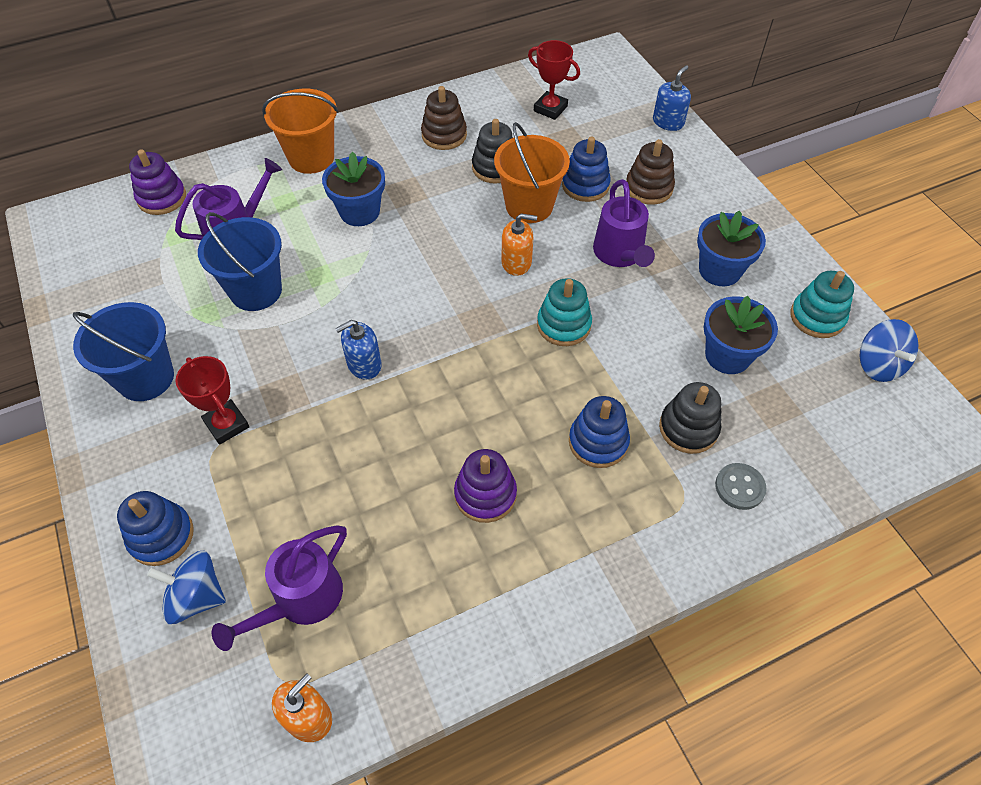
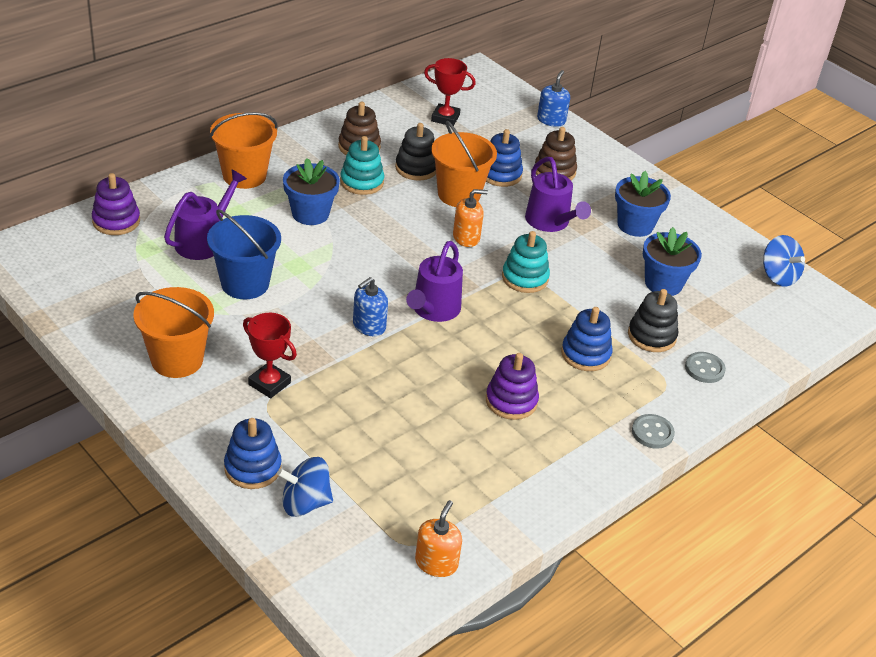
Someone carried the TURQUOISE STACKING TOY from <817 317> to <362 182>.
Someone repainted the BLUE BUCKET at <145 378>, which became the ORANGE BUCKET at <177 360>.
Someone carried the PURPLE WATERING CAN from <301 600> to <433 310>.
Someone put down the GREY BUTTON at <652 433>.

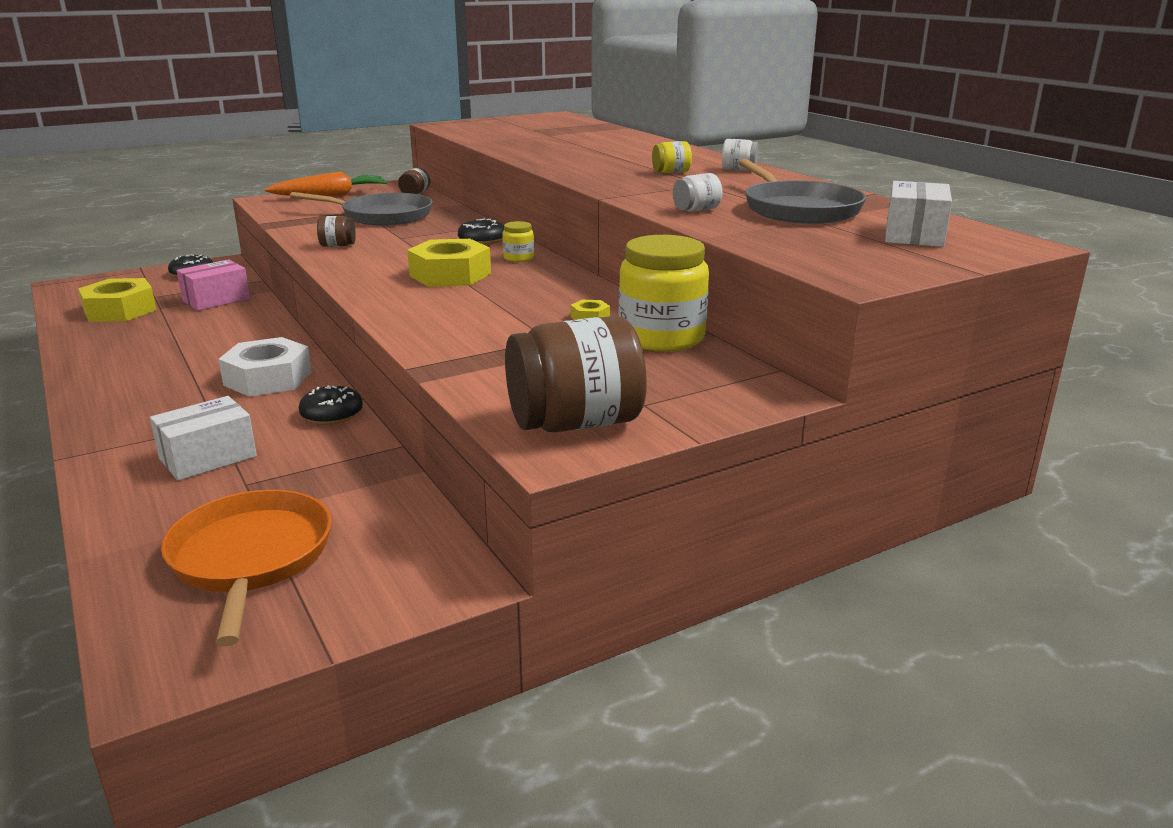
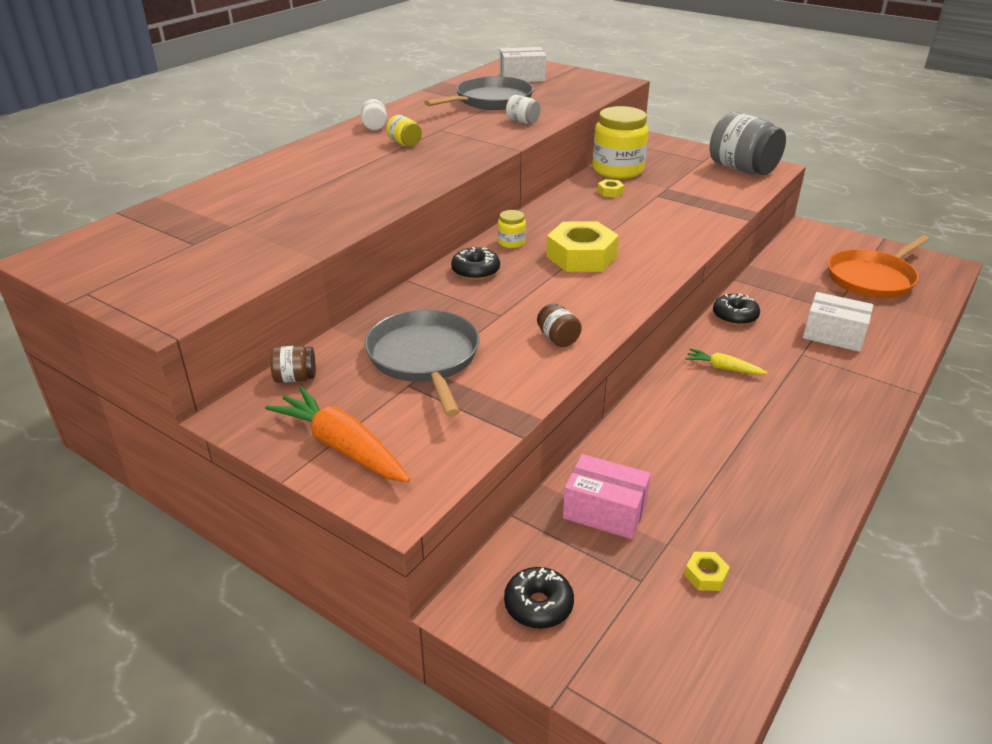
Someone scaled the YELLOW NUT at <120 310> by 0.43.
Someone repainted the BROWN JAR at <575 423>, which became the GREY JAR at <742 169>.
Someone swapped the WHITE NUT at <268 378> for the YELLOW CARROT at <723 368>.

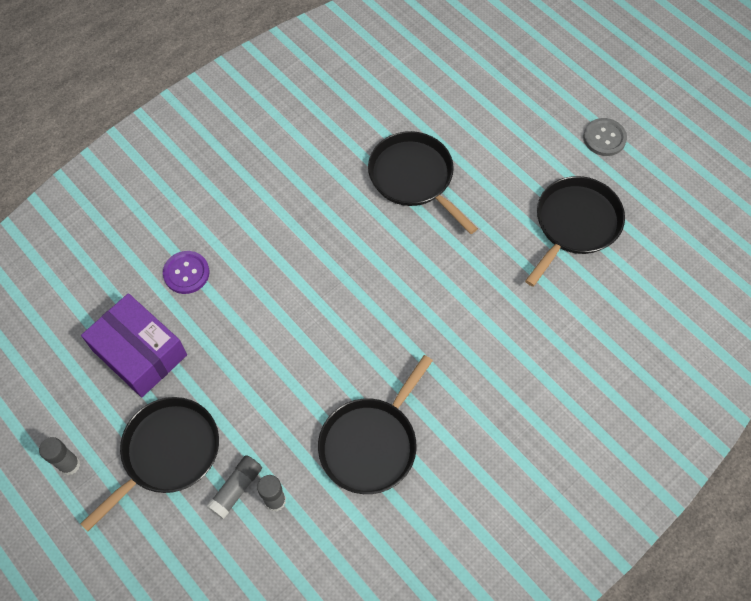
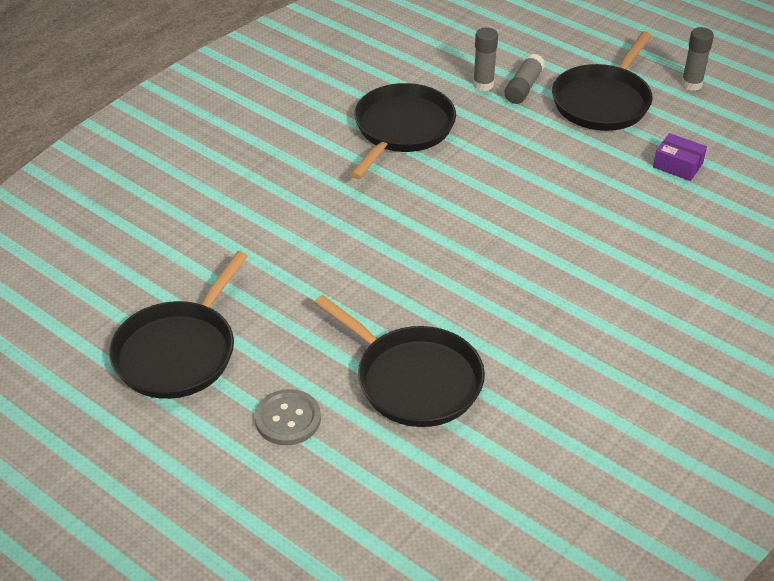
Someone carried the GREY BUTTON from <604 138> to <288 419>.
Someone took away the PURPLE BUTTON at <186 273>.
Someone scaled the PURPLE BOX at <139 353> by 0.48.

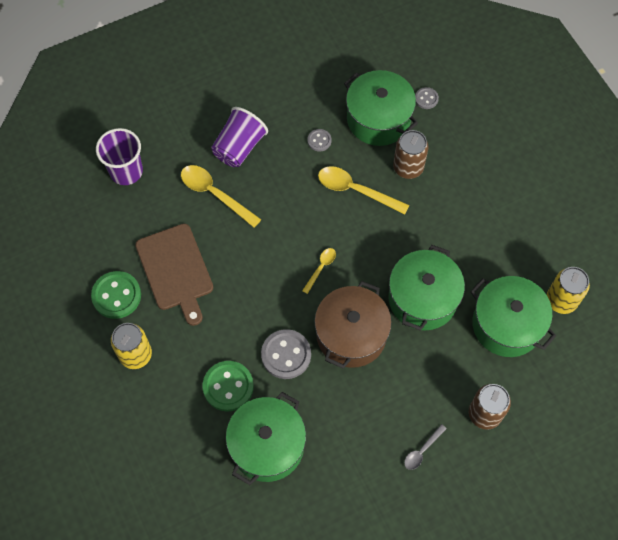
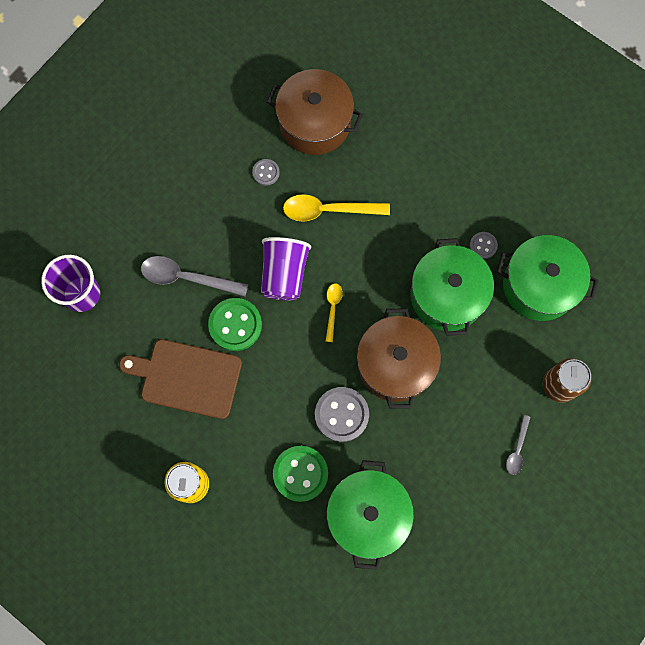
Someone repainted the GREEN POT at <378 119>, which became the BROWN POT at <315 123>.
Someone carried the GREY BUTTON from <426 99> to <483 246>.
Someone carried the PURPLE CUP from <239 147> to <284 274>.
Someone took away the BROWN CAN at <408 167>.
Someone repainted the YELLOW SPOON at <215 194>, which became the GREY SPOON at <187 277>.
Someone rotated the BROWN CUTTING BOARD at <175 270> by 150 degrees clockwise.
Someone took away the YELLOW CAN at <561 300>.
Someone carried the GREEN BUTTON from <116 296> to <235 325>.

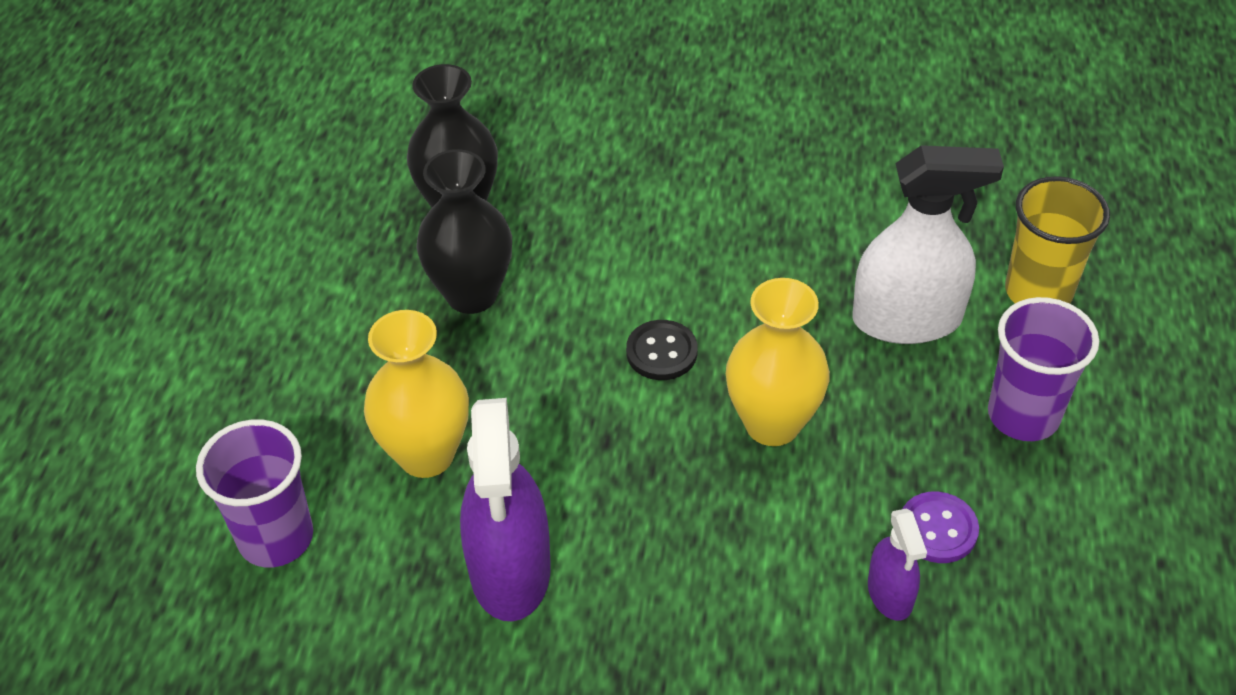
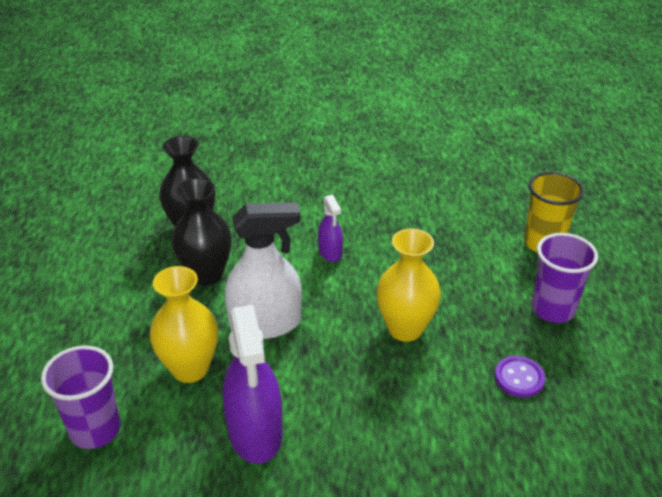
Someone carried the WHITE SPRAY BOTTLE from <907 319> to <265 323>.
Someone took away the BLACK BUTTON at <661 352>.
Someone carried the PURPLE SPRAY BOTTLE from <890 594> to <330 252>.

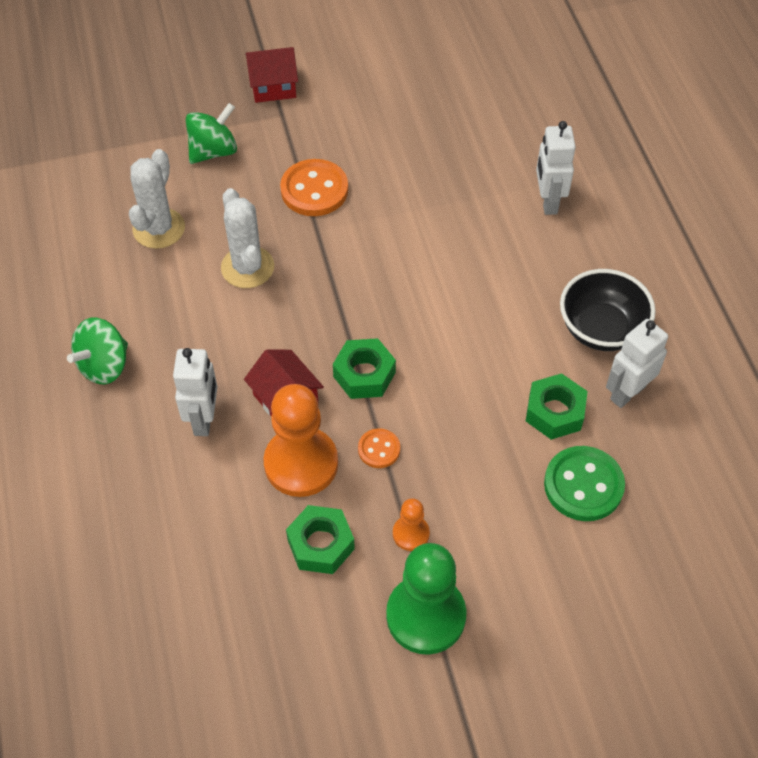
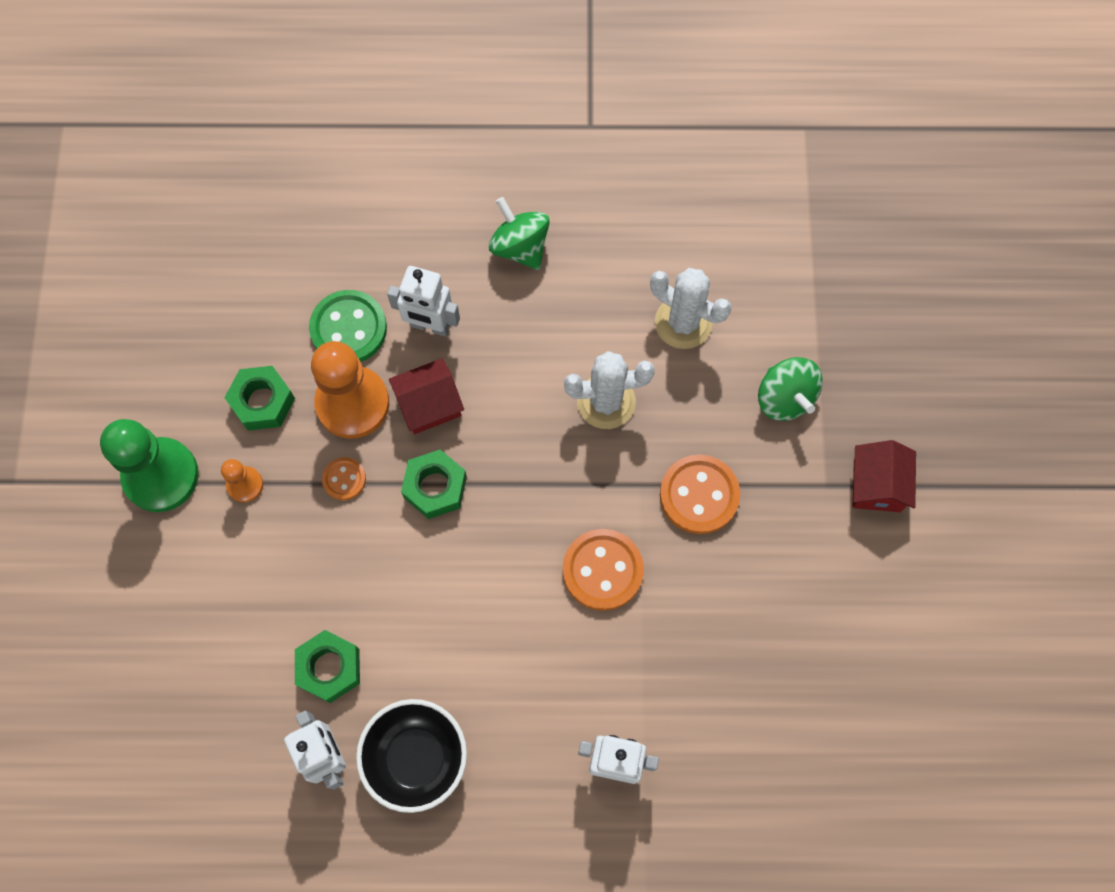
Someone carried the GREEN BUTTON from <583 485> to <348 328>.
Someone put down the ORANGE BUTTON at <602 570>.

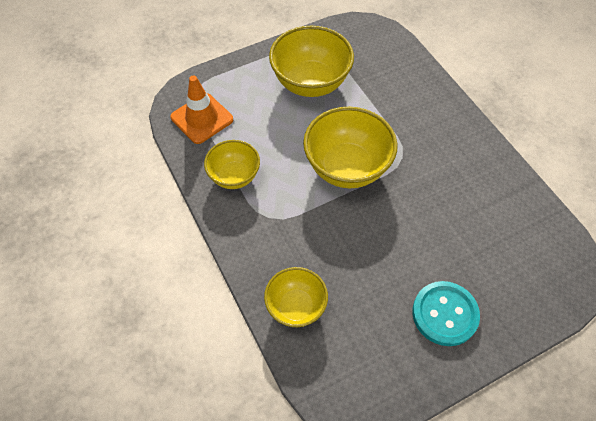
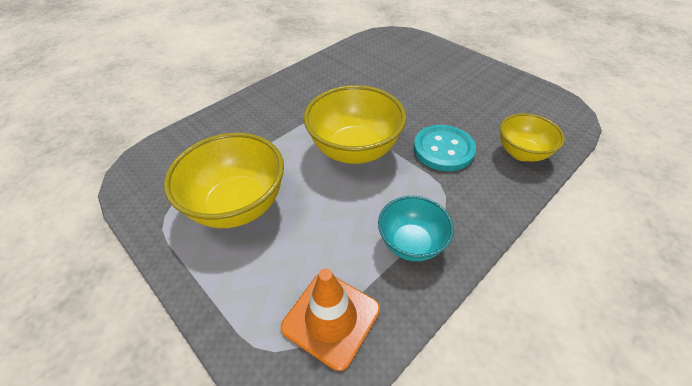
Someone repainted the YELLOW BOWL at <234 176>, which became the TURQUOISE BOWL at <411 243>.
Someone carried the TURQUOISE BUTTON from <445 314> to <443 149>.

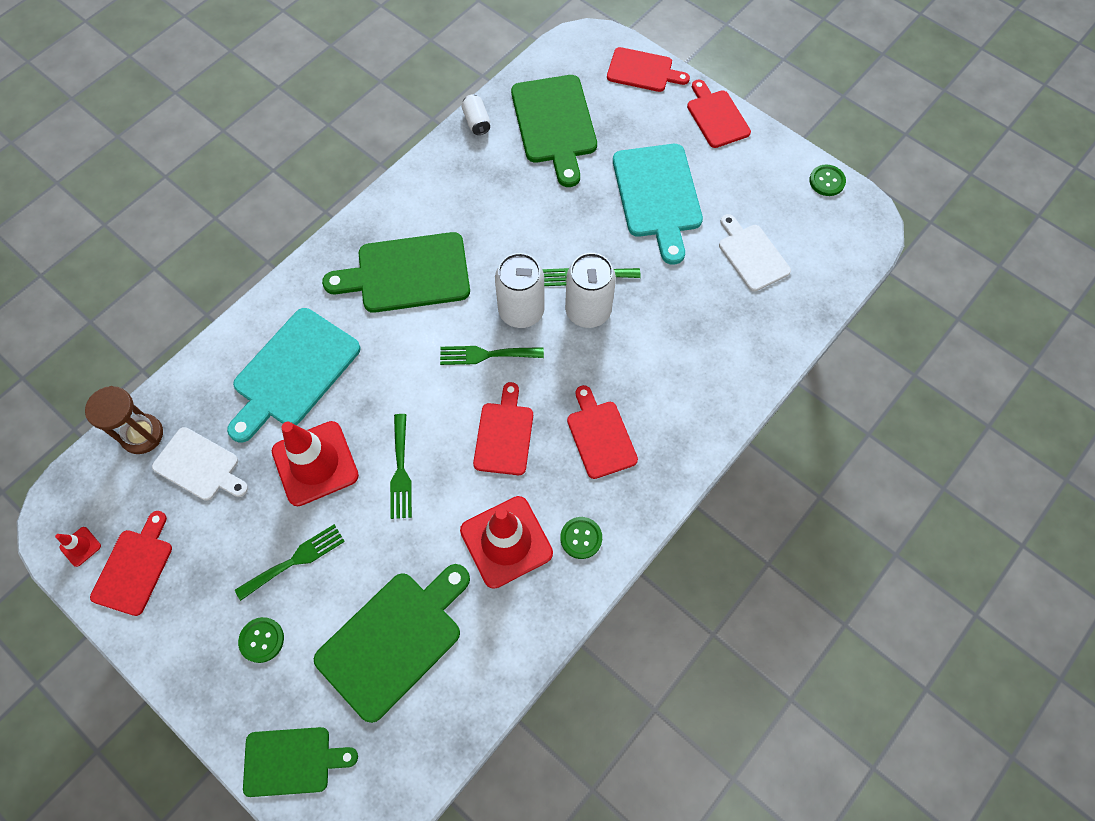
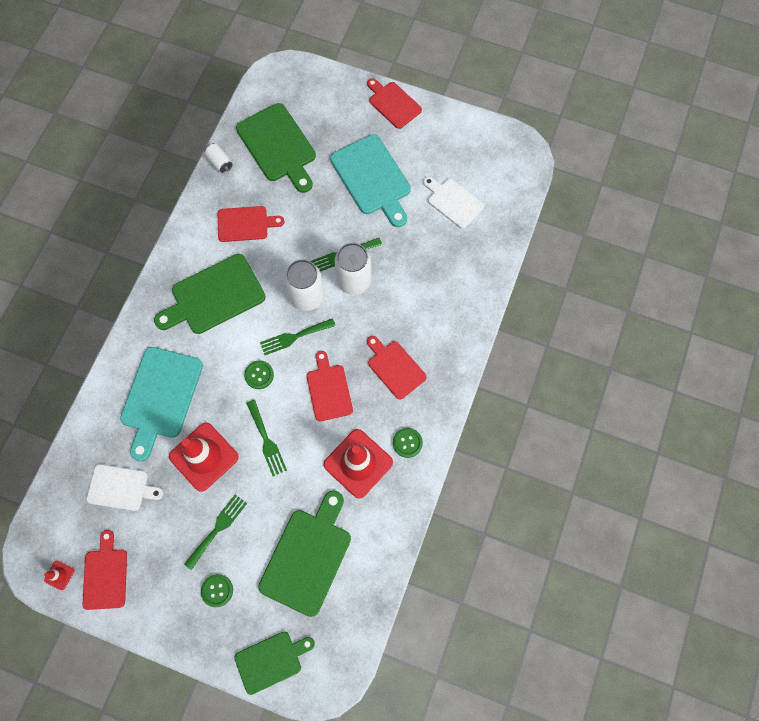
Someone carried the RED CUTTING BOARD from <643 71> to <245 224>.
Someone carried the GREEN BUTTON from <827 181> to <259 375>.
Someone took away the BROWN HOURGLASS at <142 435>.

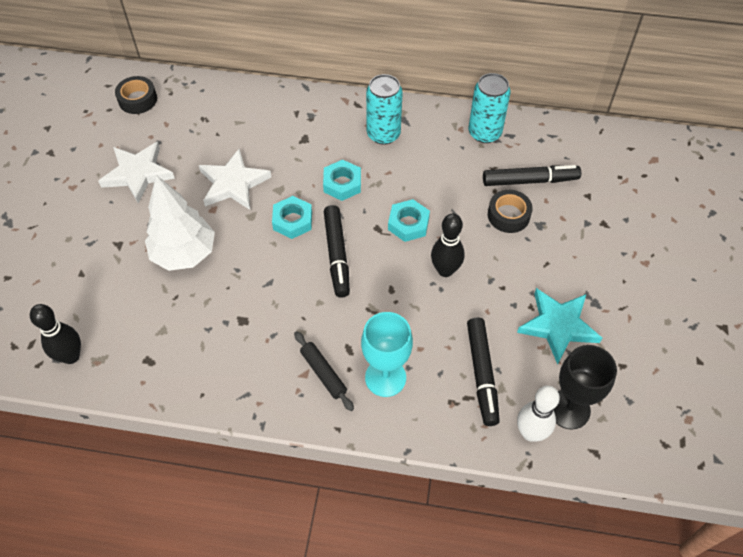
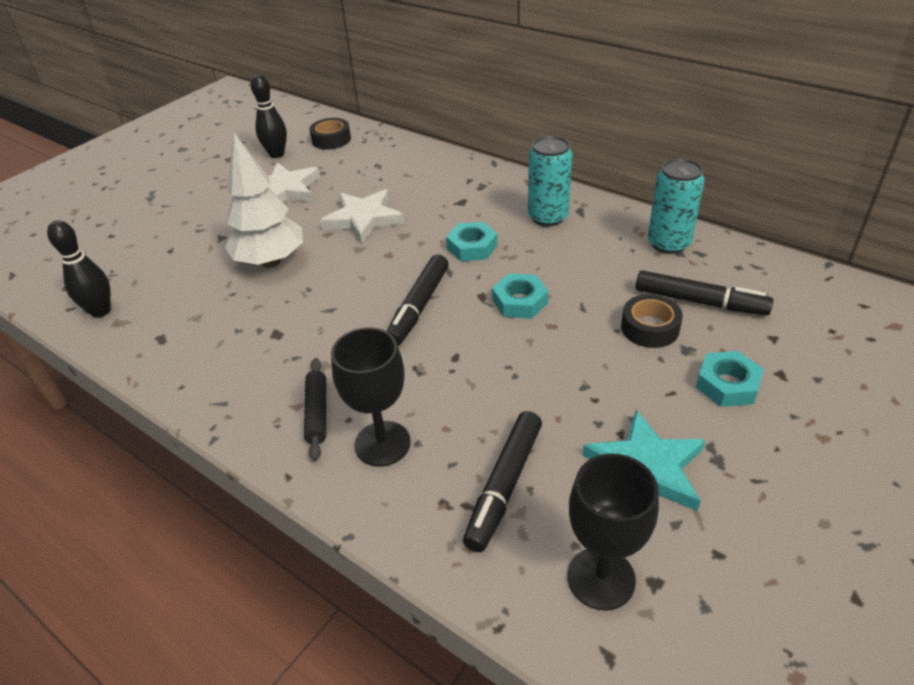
Someone carried the TURQUOISE NUT from <292 221> to <727 384>.
Someone carried the BLACK BOWLING PIN from <445 270> to <277 154>.
Someone repainted the TURQUOISE GOBLET at <385 377>, which became the BLACK GOBLET at <382 443>.
Someone took away the WHITE BOWLING PIN at <530 433>.

